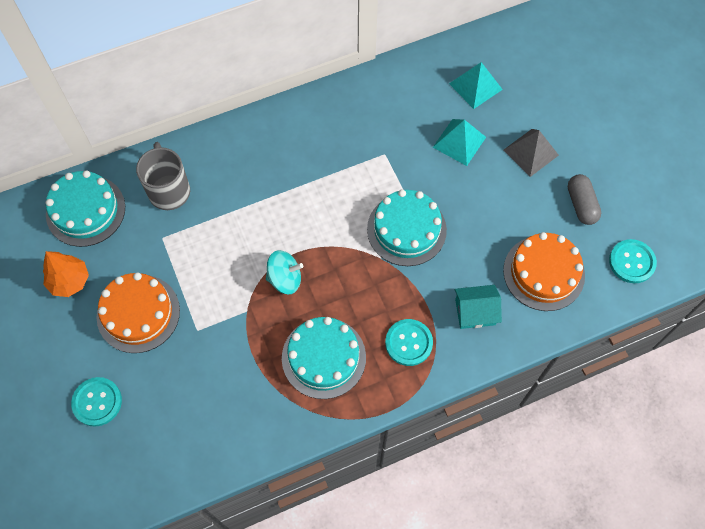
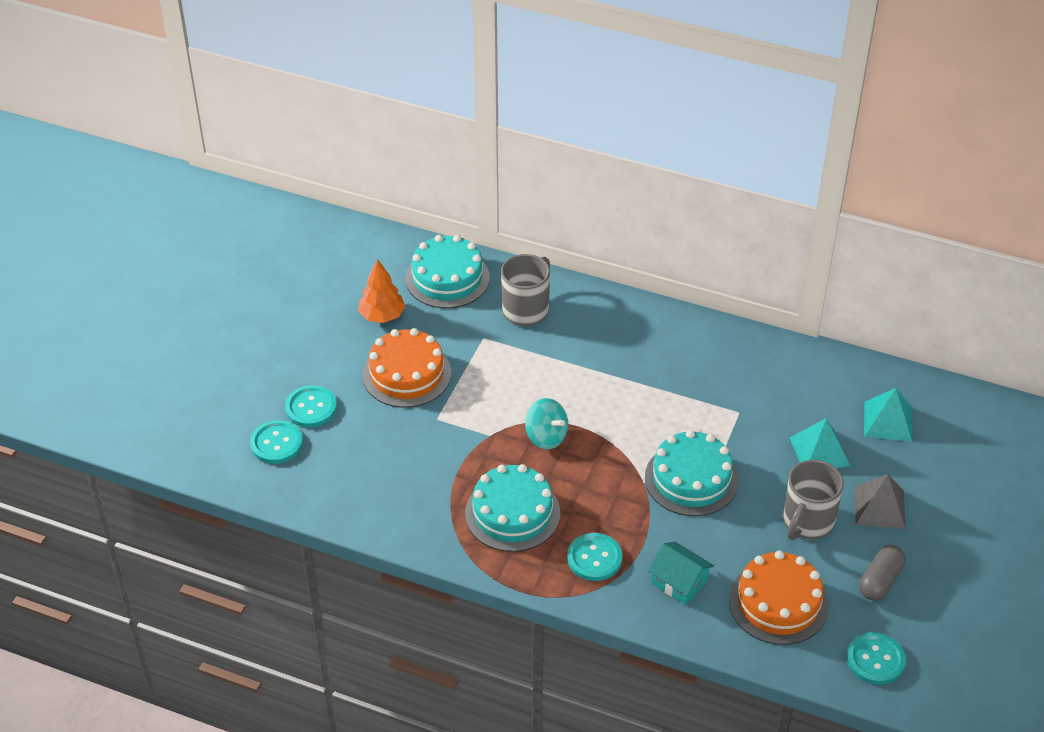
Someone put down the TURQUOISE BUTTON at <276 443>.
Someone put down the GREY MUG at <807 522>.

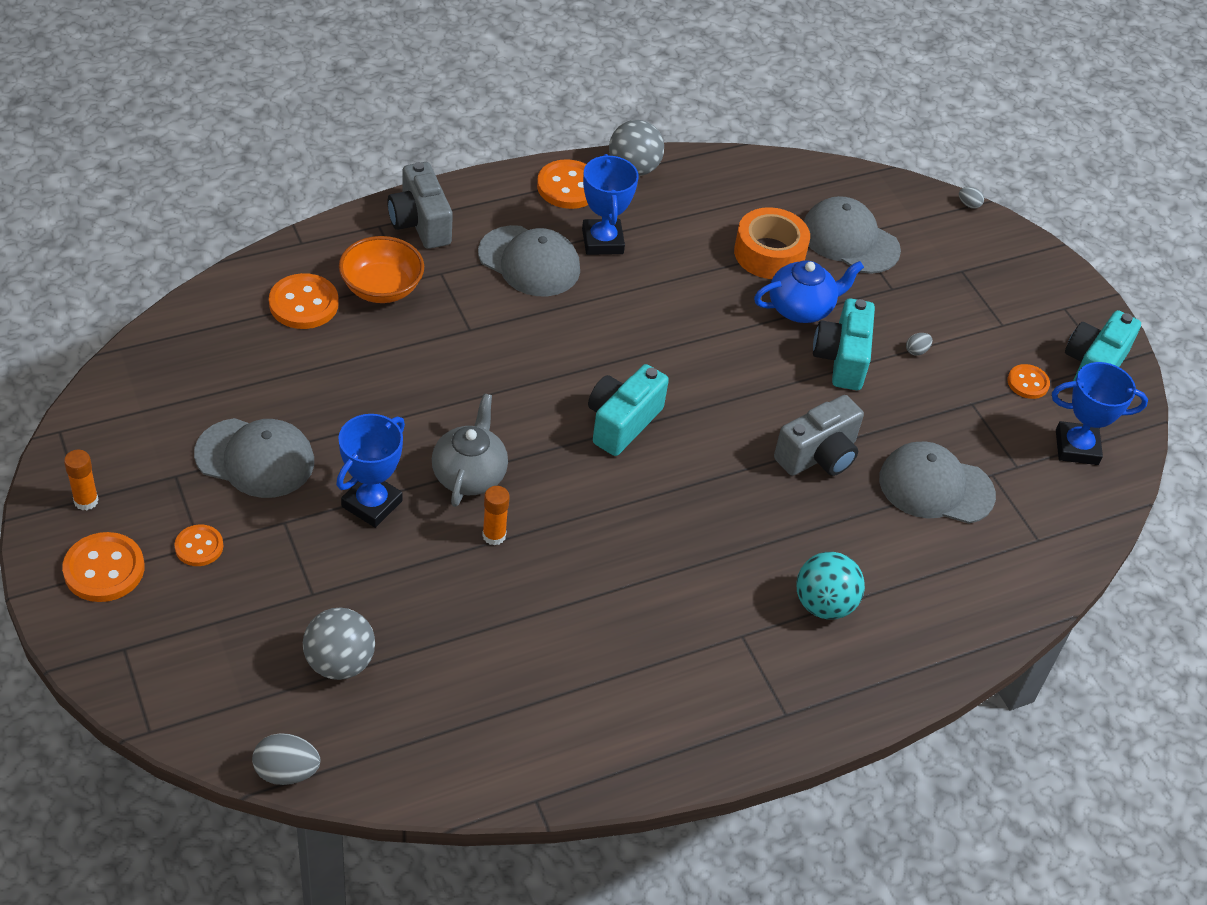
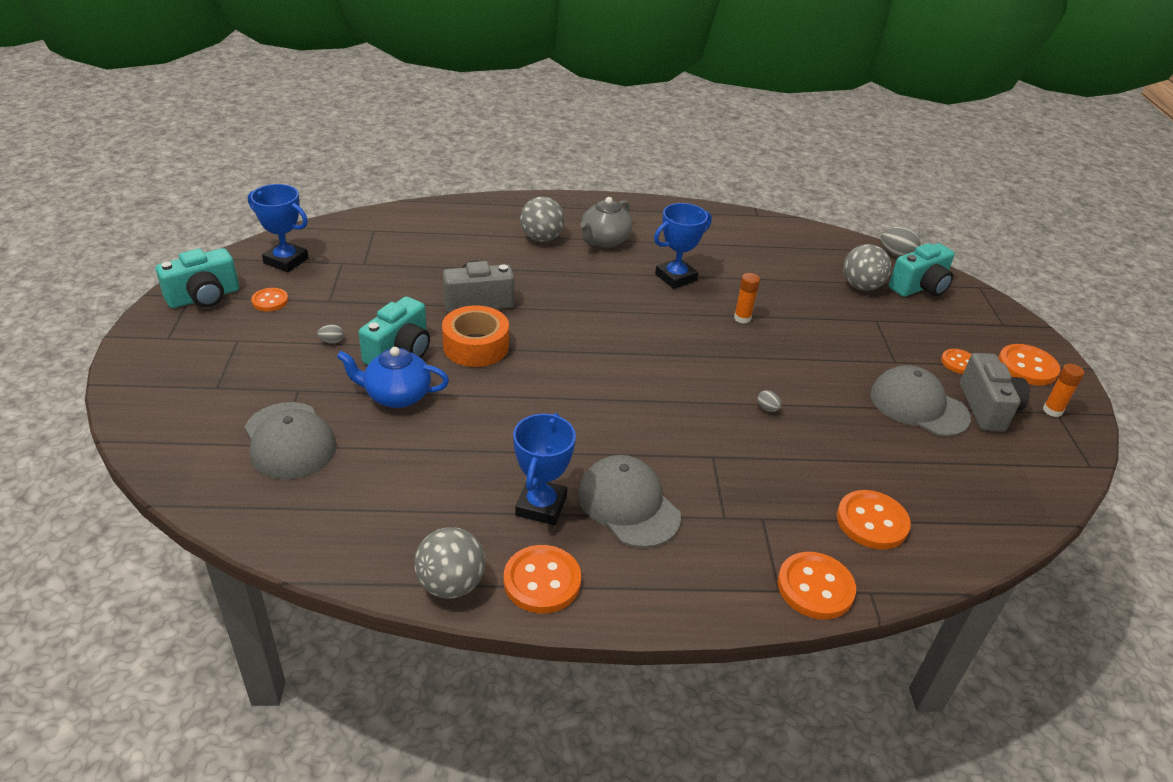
Someone carried the GREY CAMERA from <420 223> to <987 408>.
Someone carried the GREY EGG from <969 205> to <767 409>.
Someone carried the ORANGE TAPE from <769 253> to <476 346>.
Someone took away the ORANGE BOWL at <381 288>.
Someone carried the TURQUOISE CAMERA from <622 422> to <920 287>.
Someone carried the GREY TEAPOT from <469 475> to <604 241>.
Someone carried the BLUE TROPHY from <372 504> to <676 277>.
Someone took away the GREY CAP at <936 487>.
Someone repainted the TURQUOISE BALL at <824 604>, which became the GREY BALL at <541 238>.
Someone put down the ORANGE BUTTON at <815 587>.

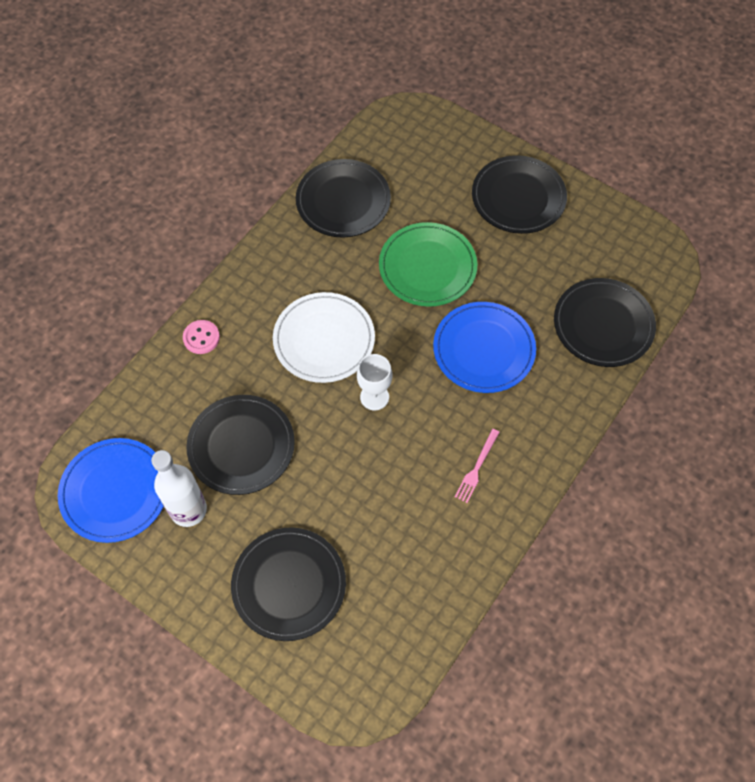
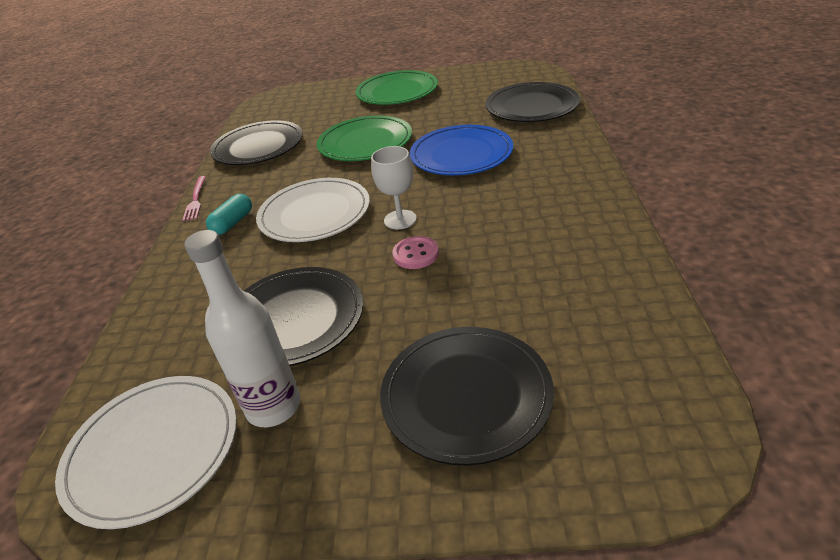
Someone repainted the BLACK PLATE at <518 197>, which became the GREEN PLATE at <397 92>.
Someone carried the PINK BUTTON from <201 338> to <416 254>.
Someone carried the PINK FORK from <477 468> to <195 200>.
Someone repainted the BLUE PLATE at <115 491>, which became the WHITE PLATE at <153 450>.
Someone put down the TURQUOISE CAPSULE at <233 223>.

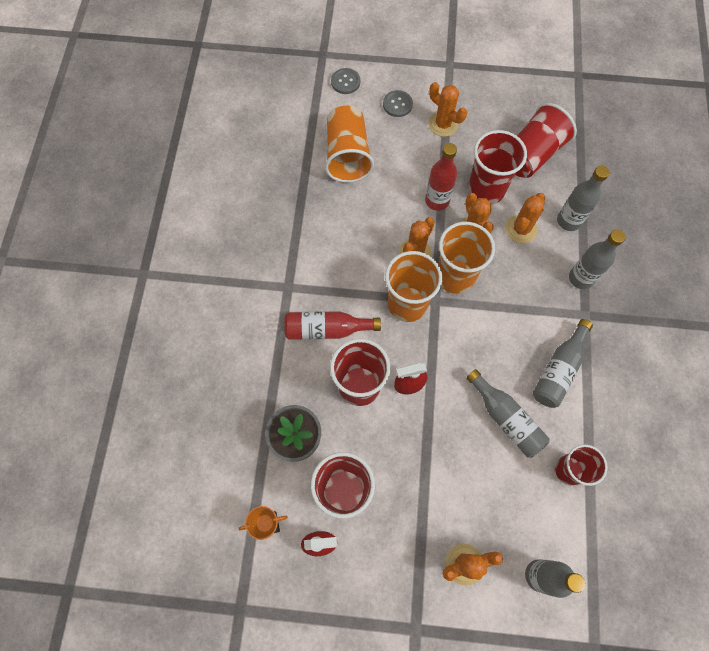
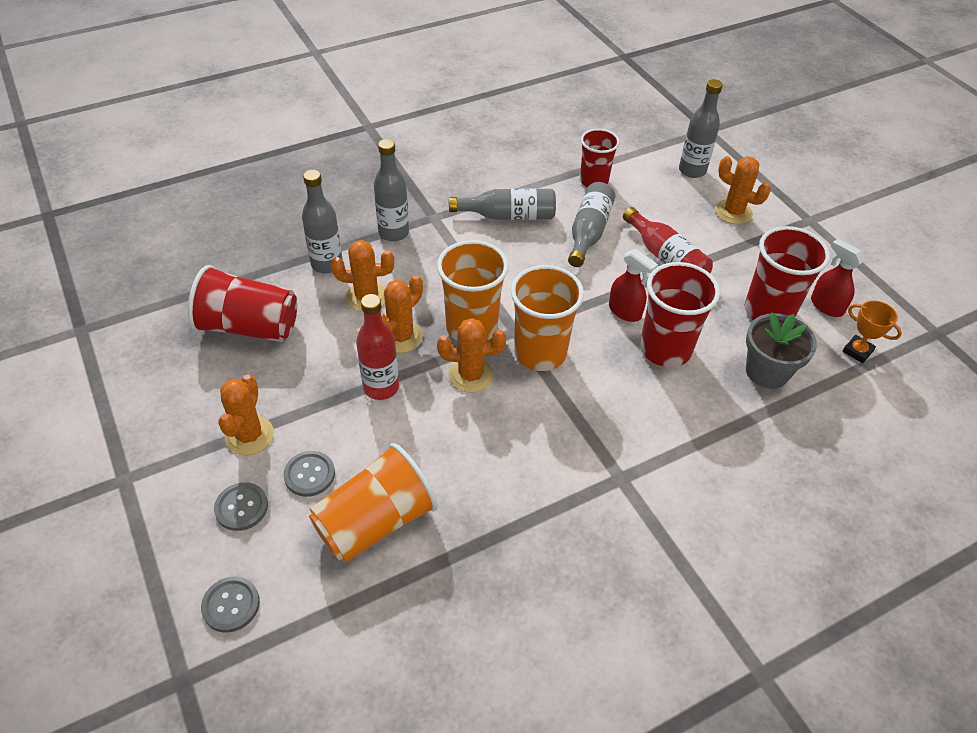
Someone took away the RED CUP at <486 190>.
Someone carried the RED BOTTLE from <327 329> to <666 258>.
Someone put down the GREY BUTTON at <309 474>.

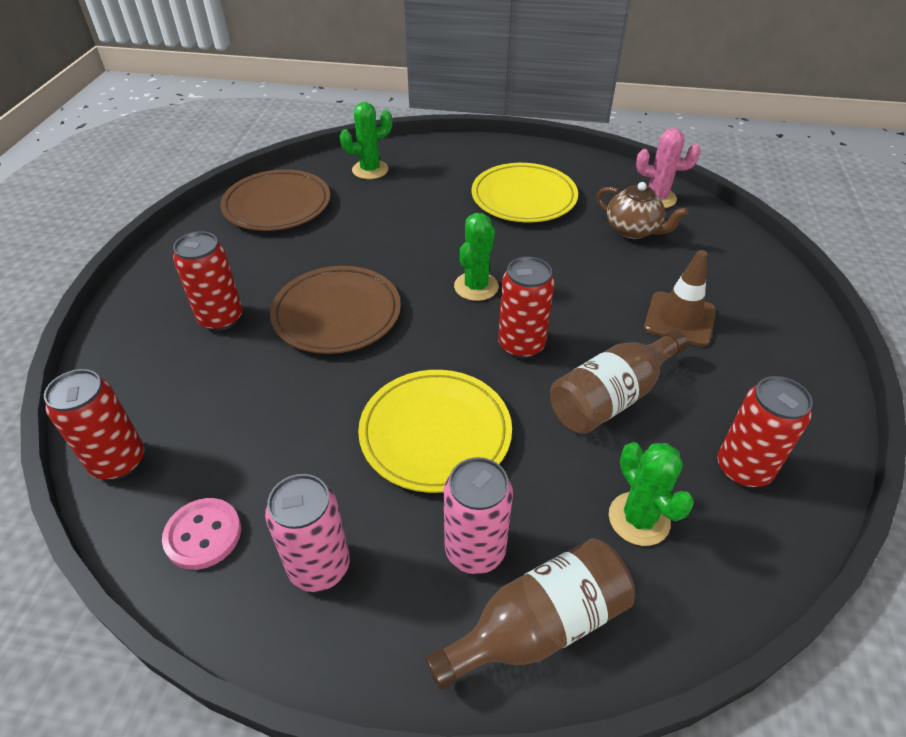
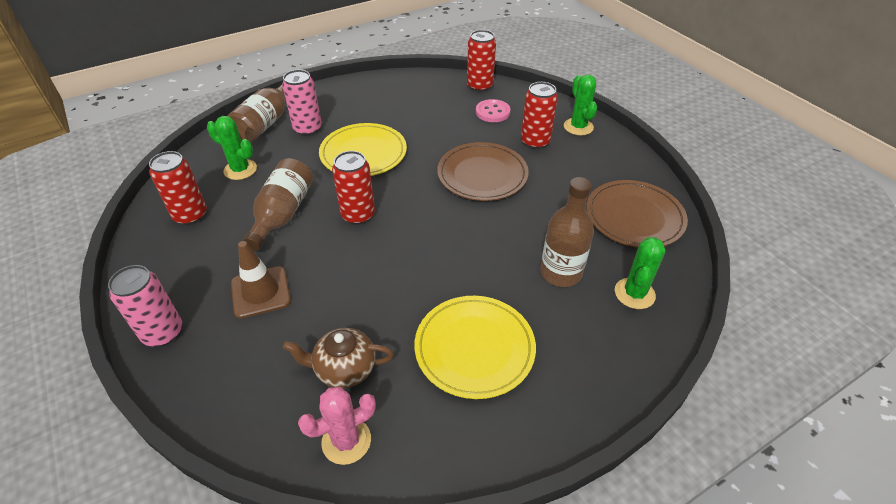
Someone carried the GREEN CACTUS from <476 286> to <578 127>.
Someone carried the PINK CAN from <319 566> to <163 333>.
Someone carried the PINK BUTTON from <203 535> to <492 112>.
Someone put down the BROWN BOTTLE at <560 273>.

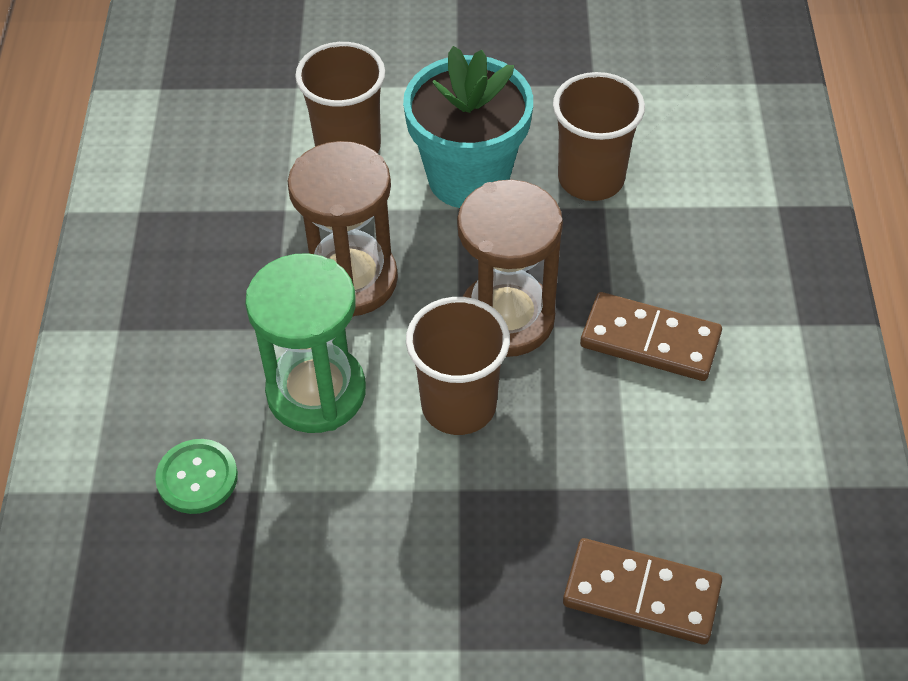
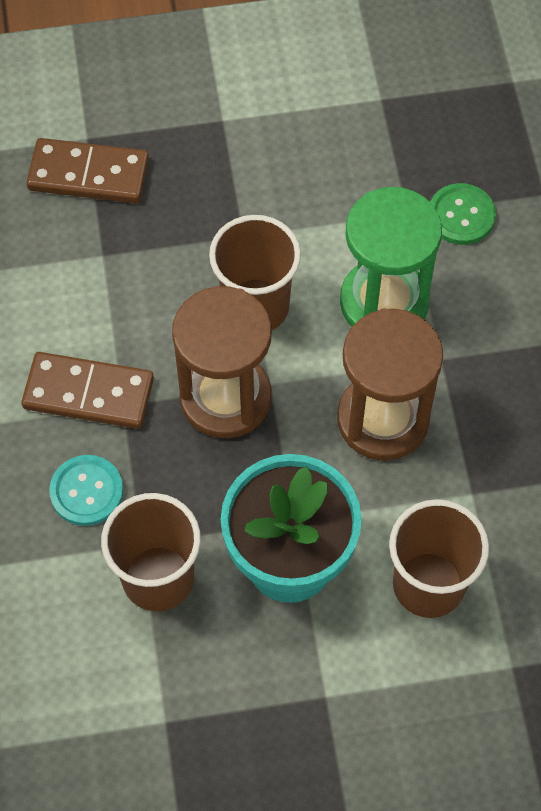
Someone put down the TURQUOISE BUTTON at <86 491>.

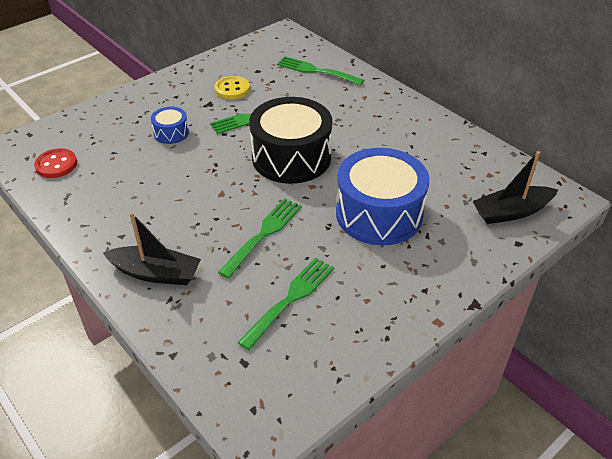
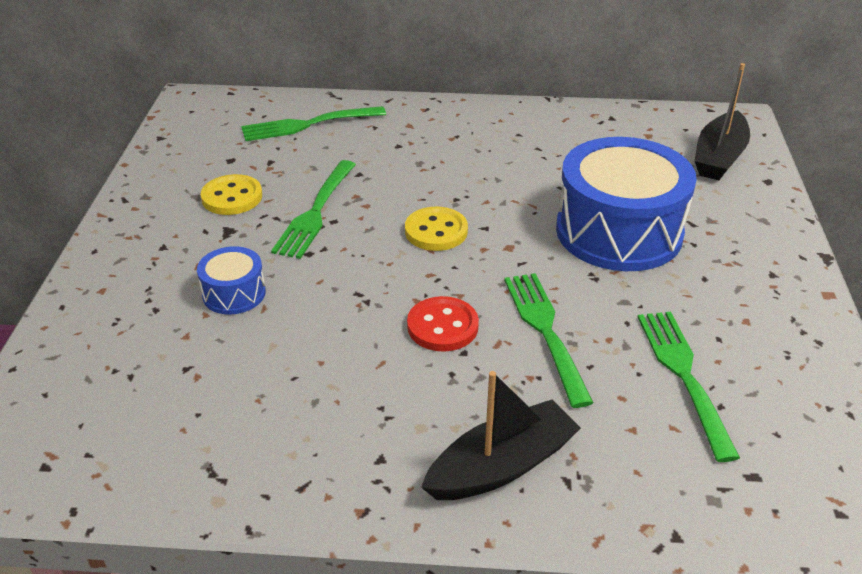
Someone swapped the BLACK DRUM at <291 157> for the YELLOW BUTTON at <436 231>.
Someone carried the RED BUTTON from <56 165> to <442 326>.

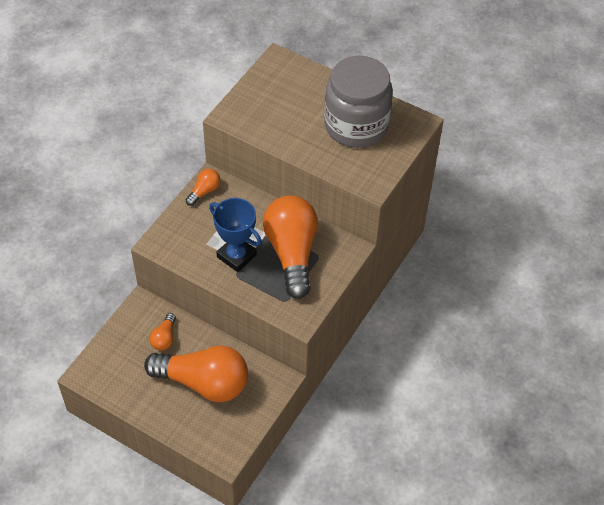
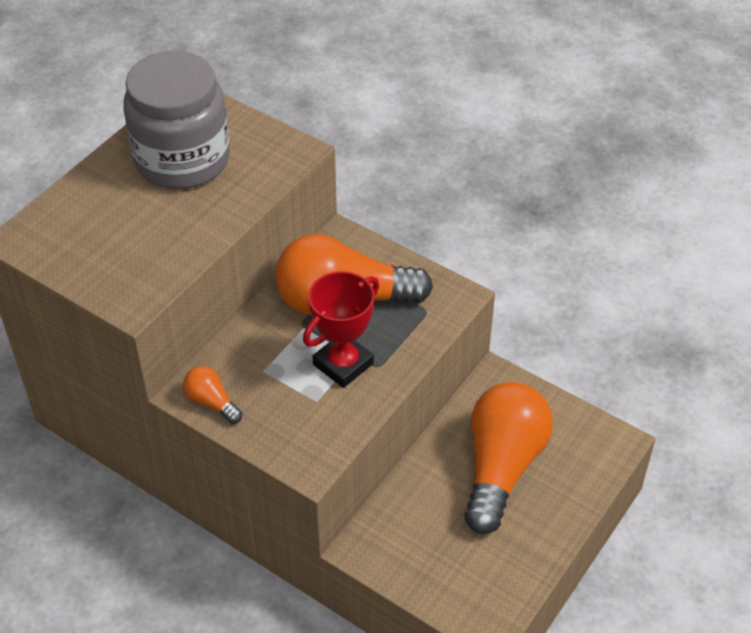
Someone repainted the BLUE TROPHY at <236 256>, which became the RED TROPHY at <343 364>.
Someone took away the ORANGE LIGHT BULB at <164 338>.

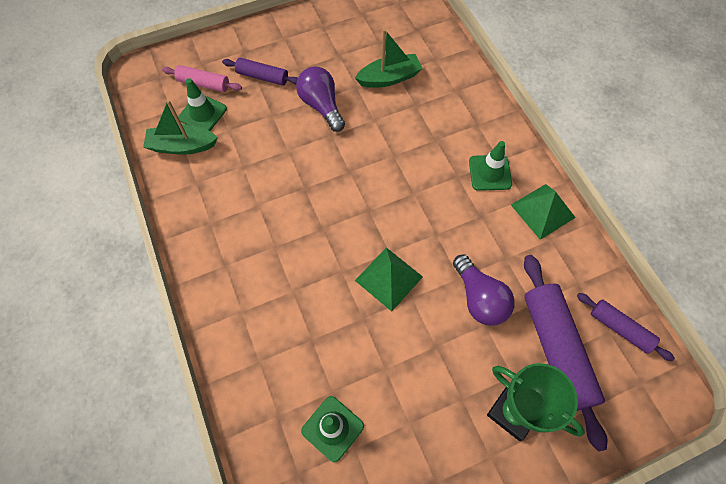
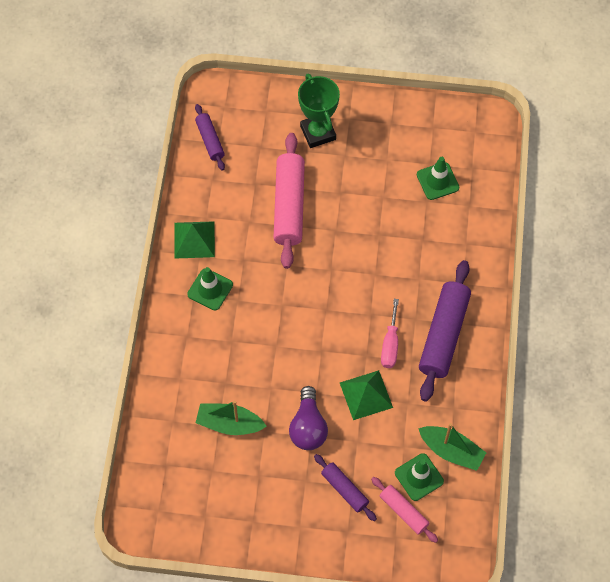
Someone carried the GREEN PYRAMID from <389 278> to <366 395>.
Someone swapped the PURPLE LIGHT BULB at <479 298> for the PINK ROLLING PIN at <289 206>.
Someone carried the PURPLE ROLLING PIN from <556 350> to <443 335>.
Someone put down the PINK SCREWDRIVER at <390 344>.

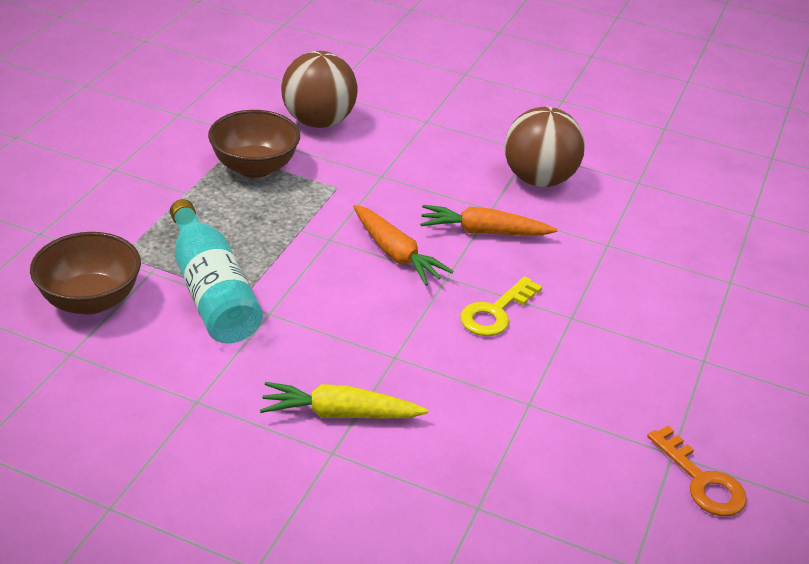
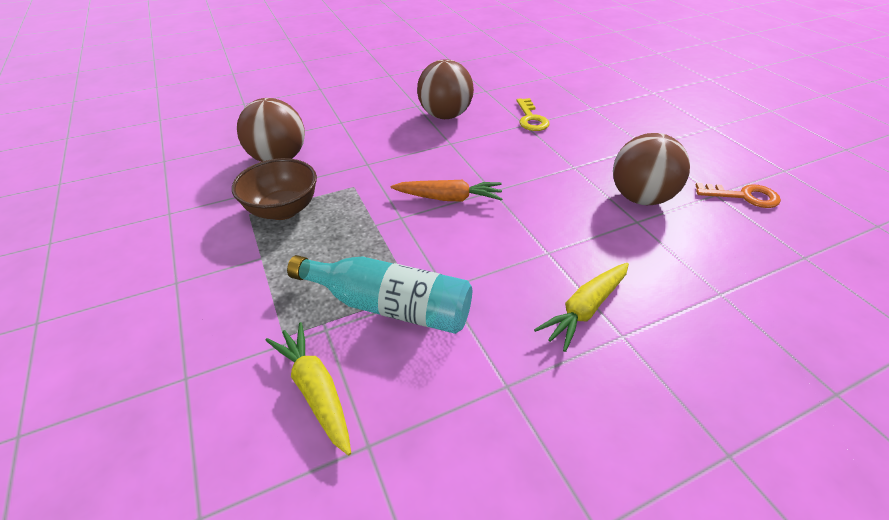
Someone took away the ORANGE CARROT at <484 232>.
Someone swapped the BROWN BOWL at <90 300> for the YELLOW CARROT at <315 390>.
Someone carried the YELLOW KEY from <495 312> to <531 119>.
Someone put down the BROWN BALL at <640 198>.

